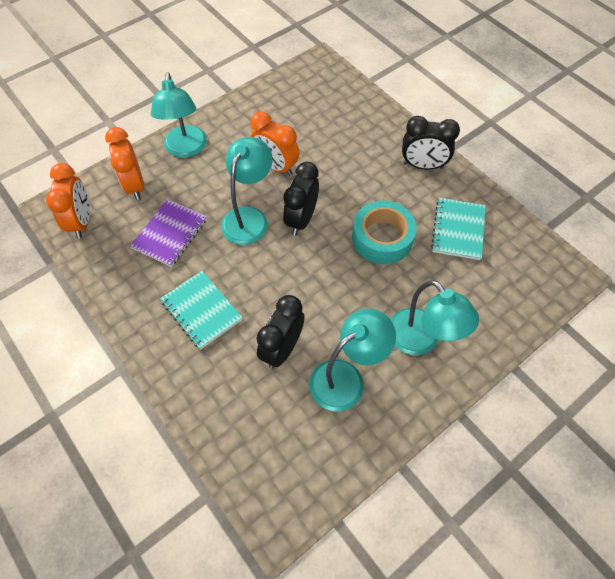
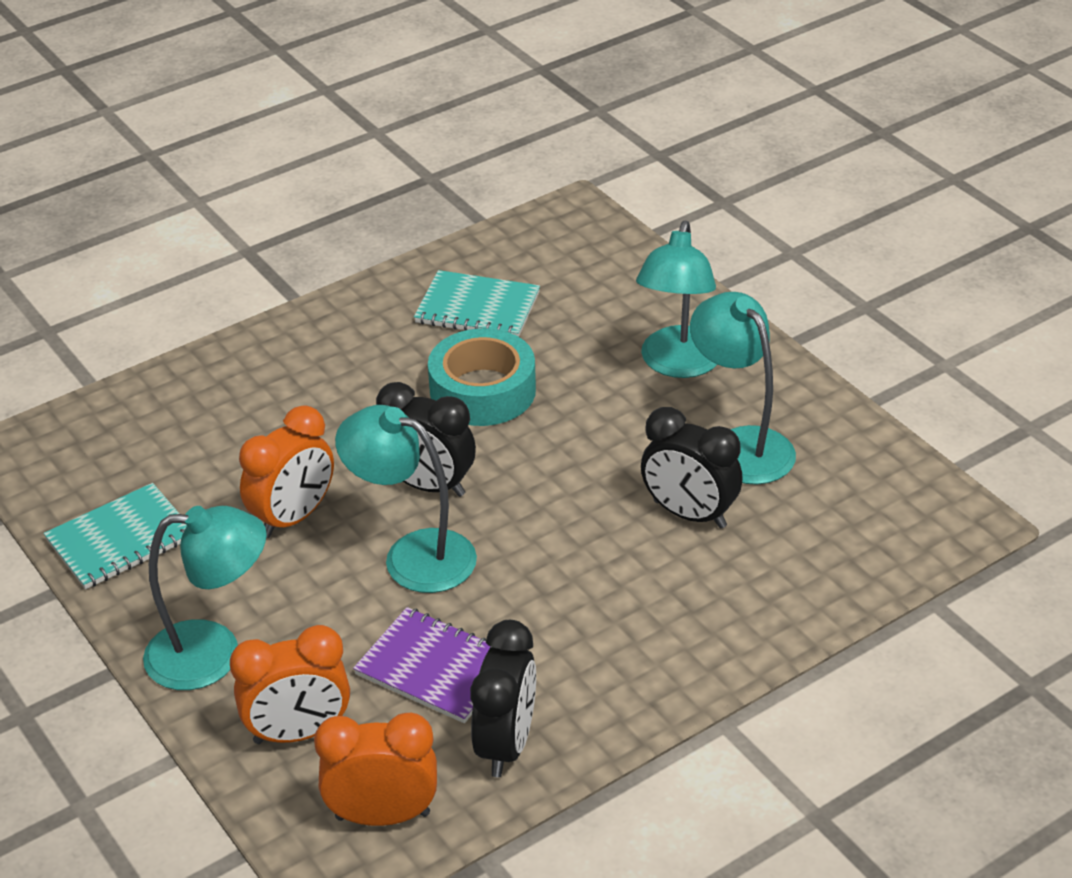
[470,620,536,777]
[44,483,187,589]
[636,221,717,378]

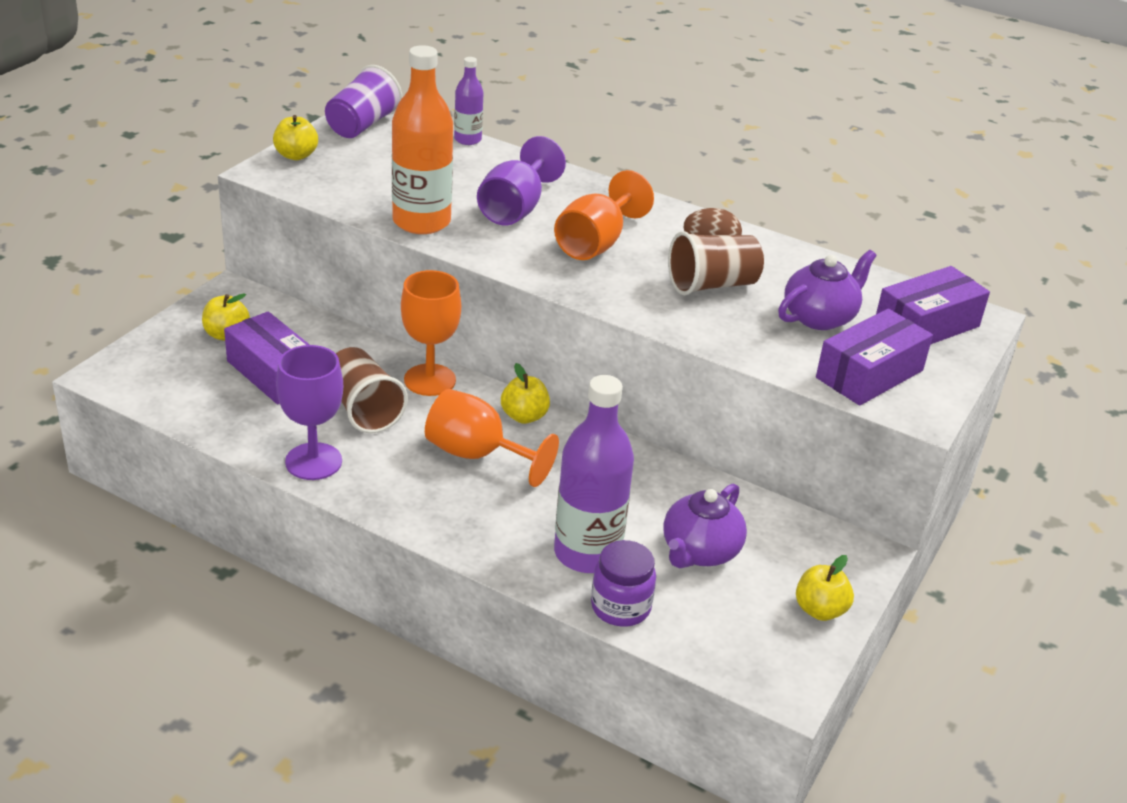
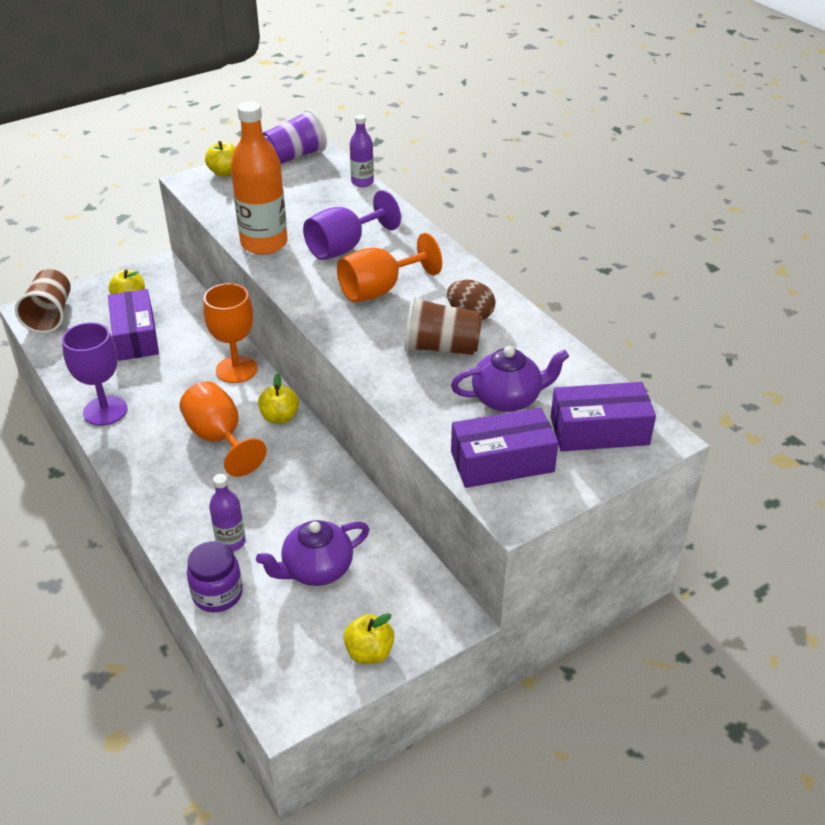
[15,269,71,333]
[209,474,246,551]

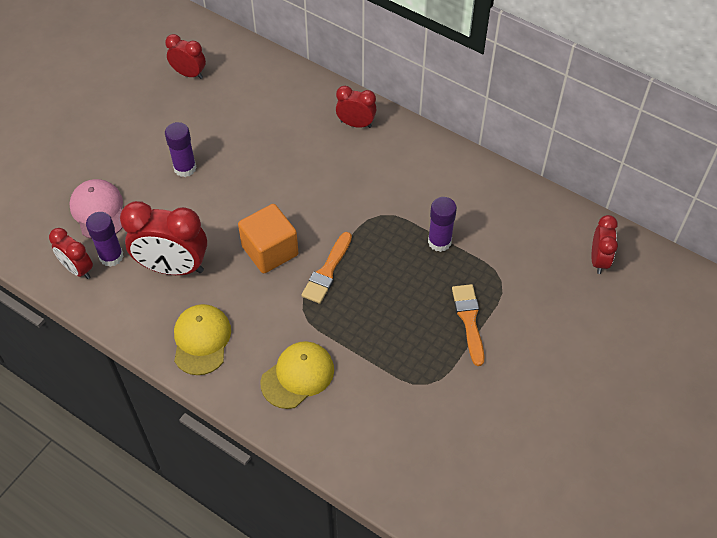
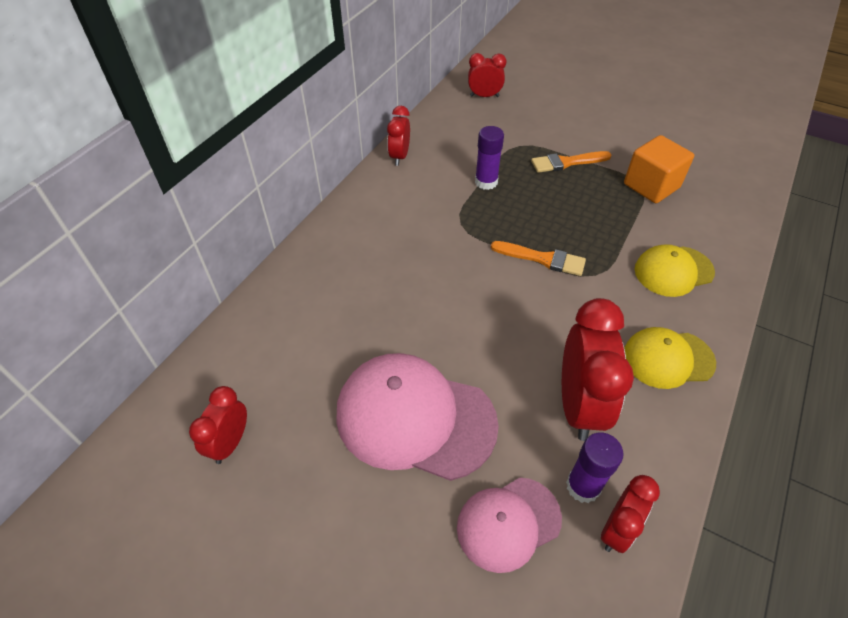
[387,106,410,166]
[336,353,499,481]
[624,135,694,203]
[635,244,715,297]

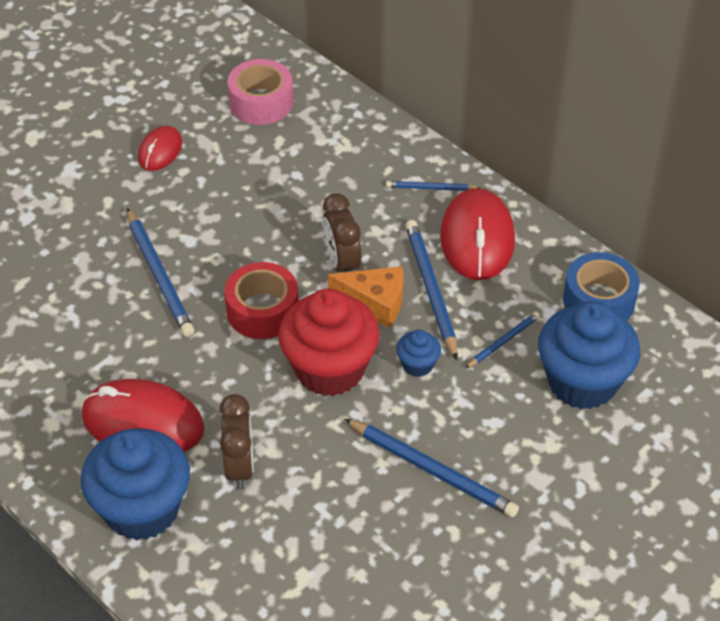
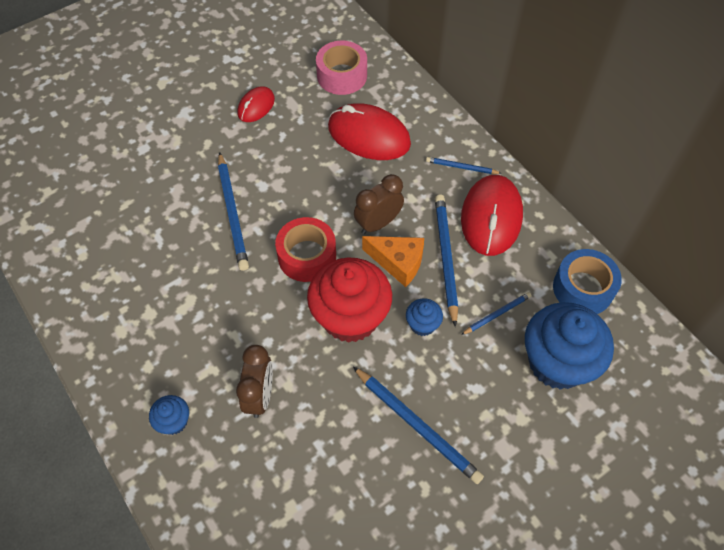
[354,174,404,234]
[328,103,411,160]
[149,395,189,435]

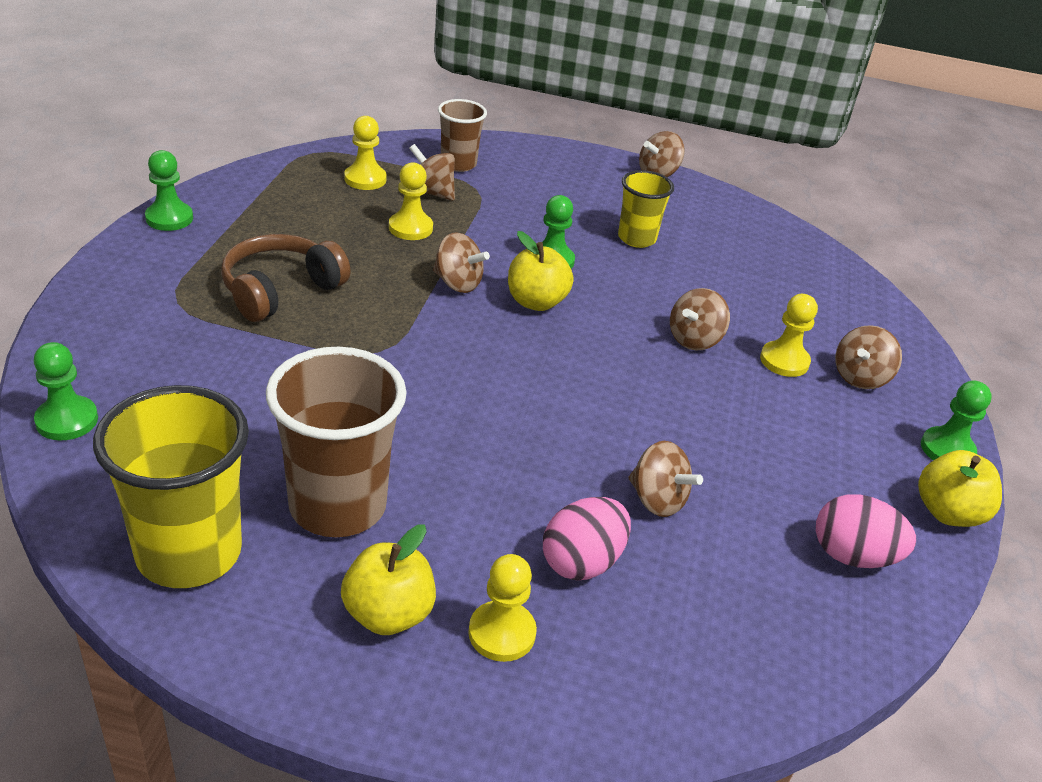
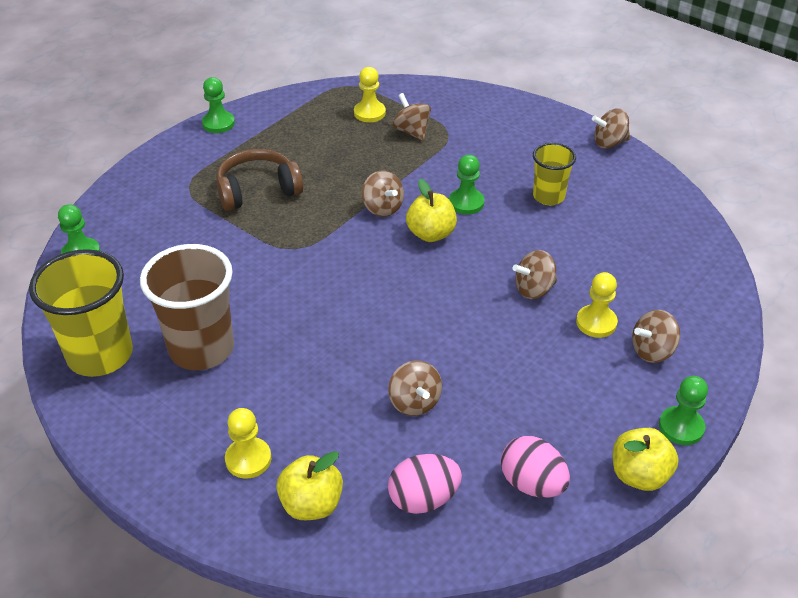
[438,99,487,172] (first image)
[389,162,433,240] (first image)
[388,454,462,514]
[276,451,343,520]

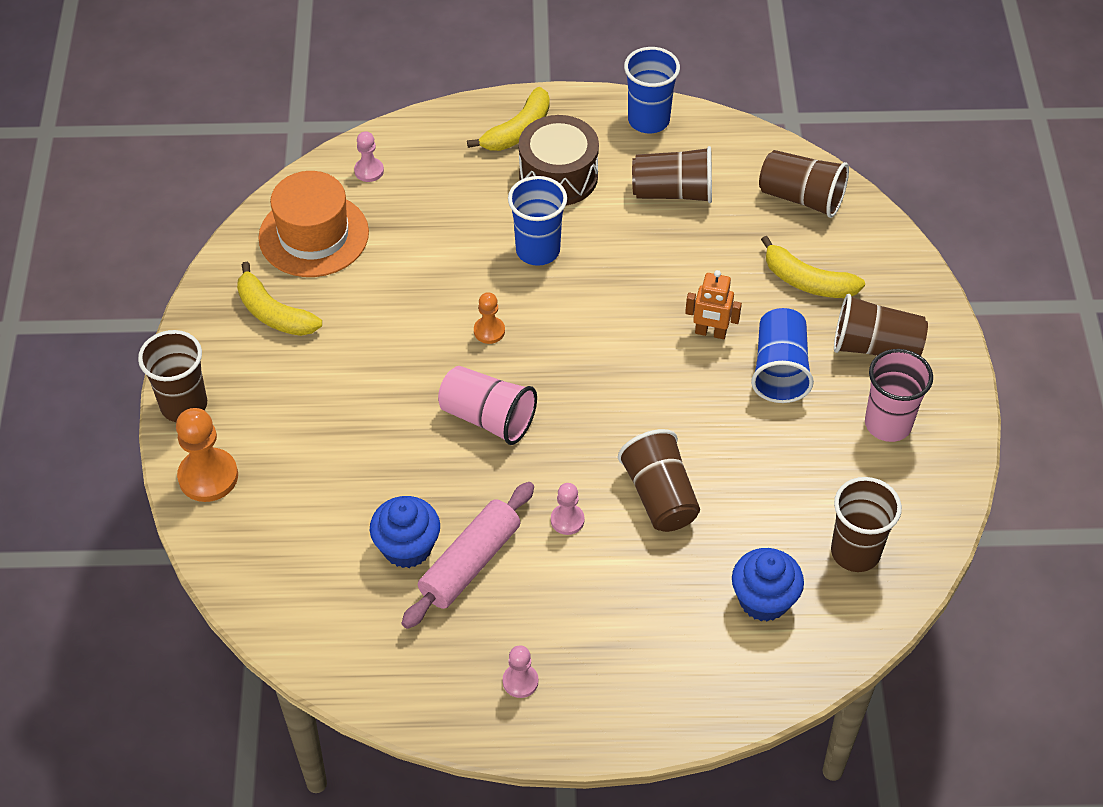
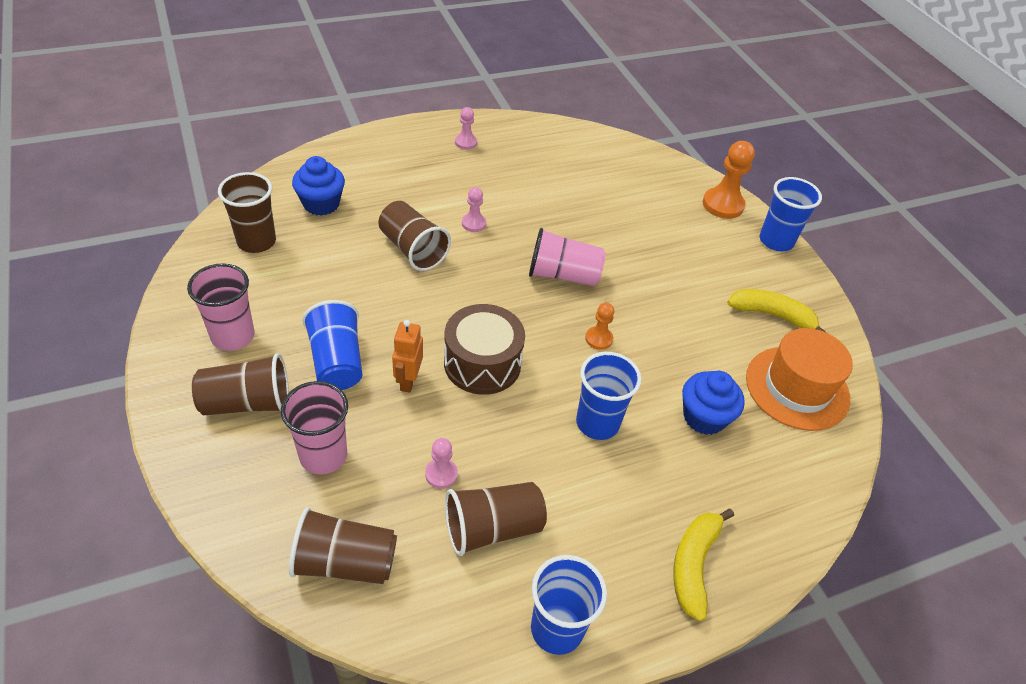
[444,304,525,395]
[425,438,458,489]
[281,381,348,475]
[392,320,423,393]
[760,177,822,251]
[402,482,534,629] (first image)
[682,371,745,435]

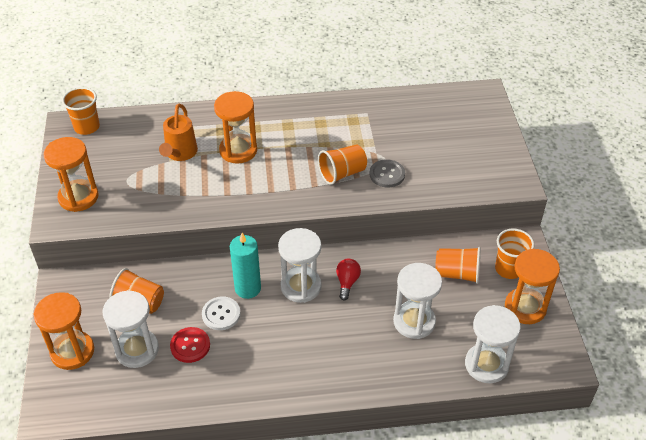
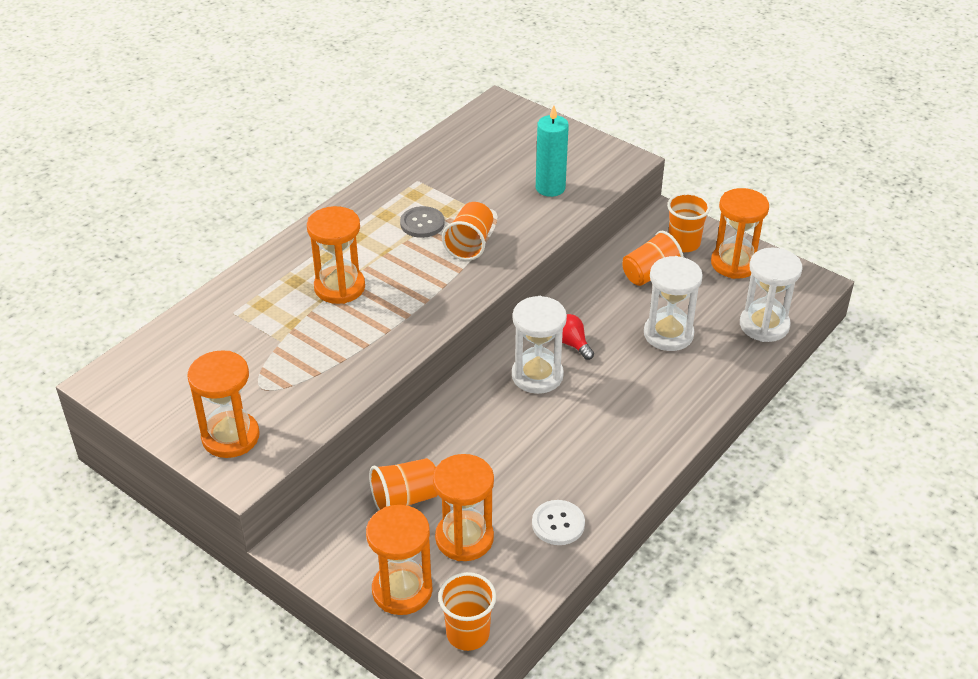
[438,572,496,651]
[159,104,198,161] (first image)
[400,206,445,238]
[536,105,569,197]
[433,454,494,561]
[532,500,585,545]
[170,327,210,363] (first image)

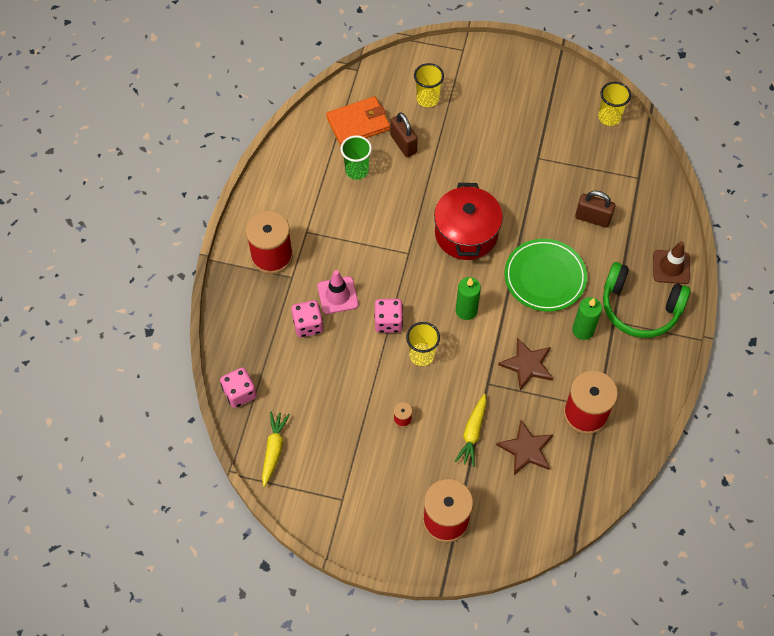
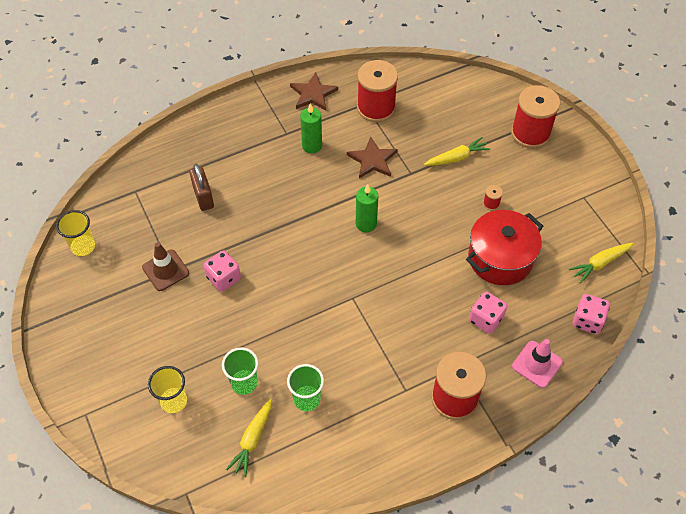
[226,398,272,477]
[222,348,258,395]
[466,210,543,285]
[504,239,587,312] (first image)
[142,242,189,291]
[603,262,691,338] (first image)
[512,339,563,388]
[203,250,241,292]
[406,322,440,366] (first image)
[290,72,338,111]

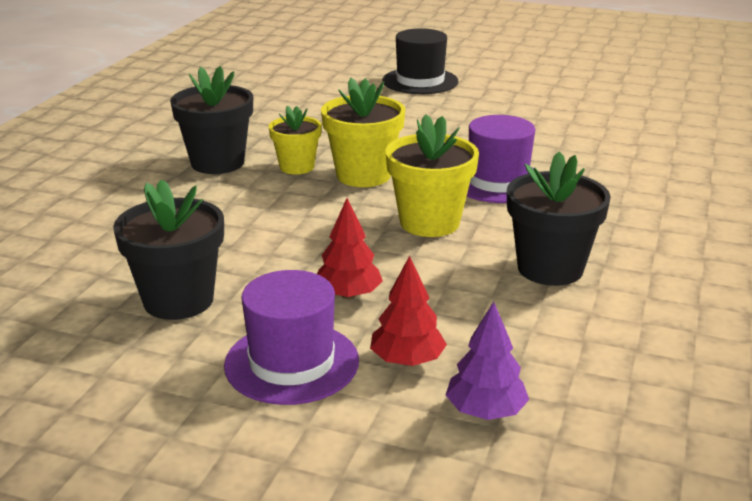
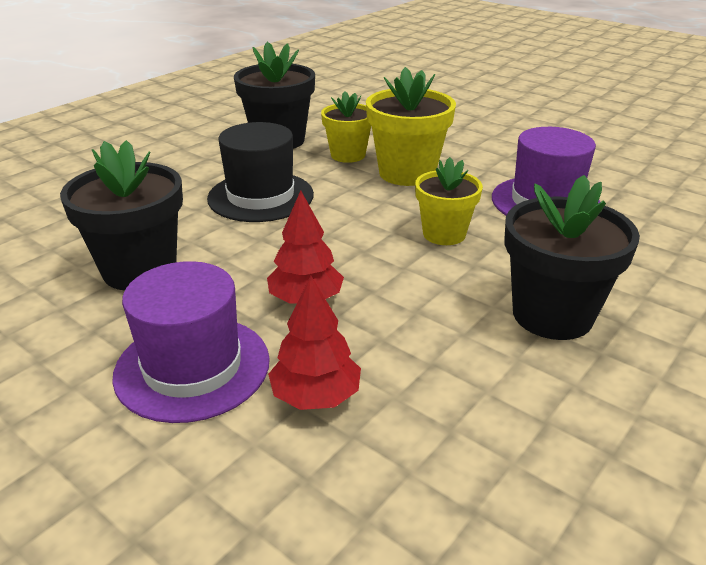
[207,122,314,222]
[415,157,483,245]
[446,302,529,420] (first image)

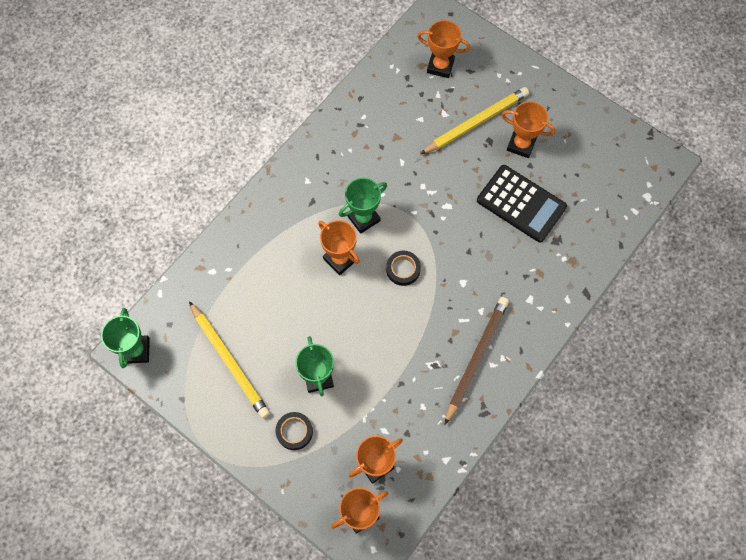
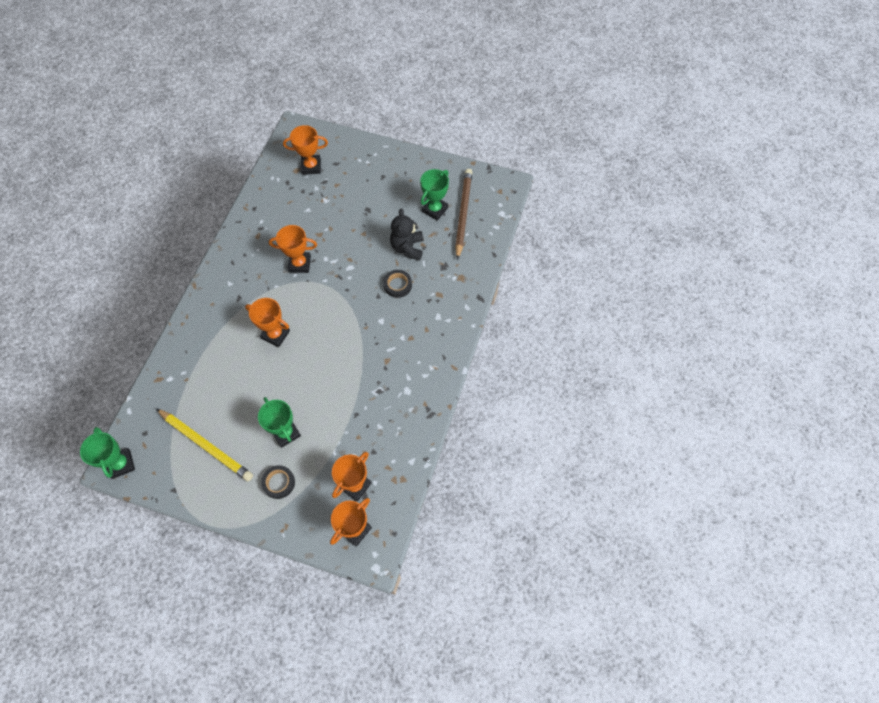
[420,87,529,154] (first image)
[269,225,317,273]
[390,209,423,261]
[420,169,449,220]
[383,270,412,298]
[455,169,472,260]

